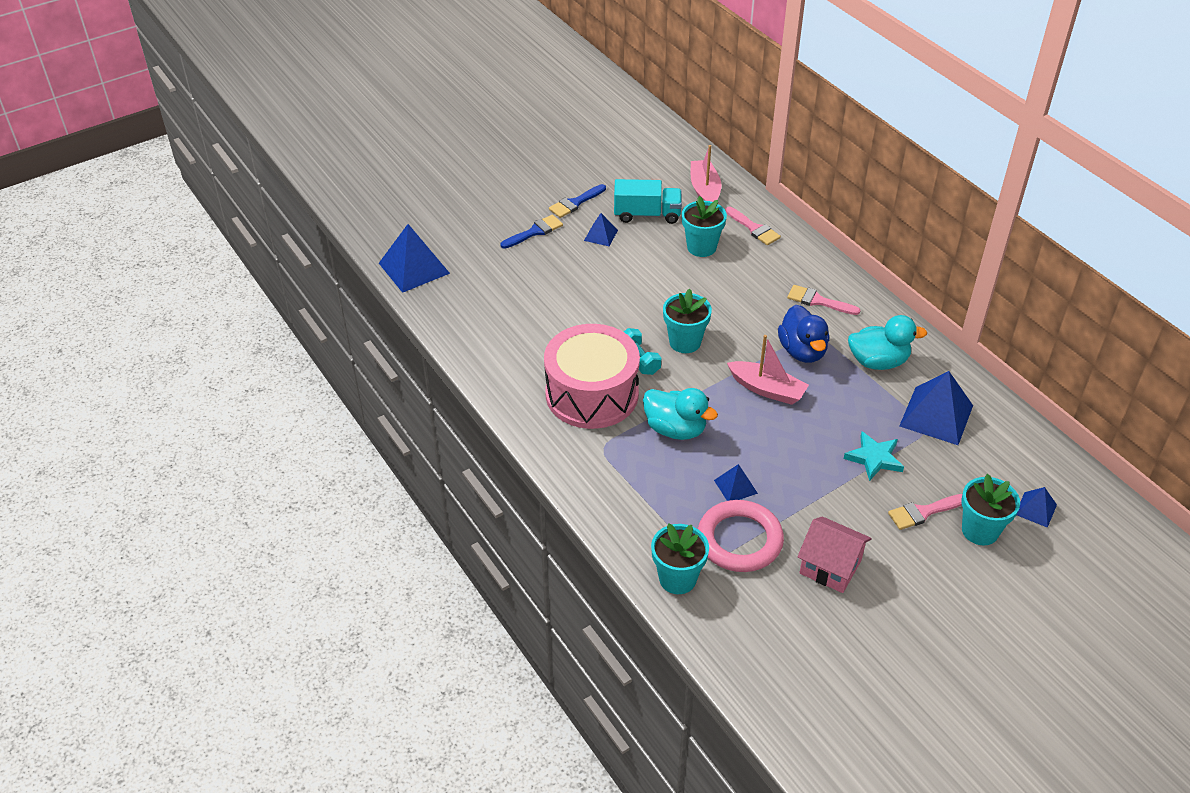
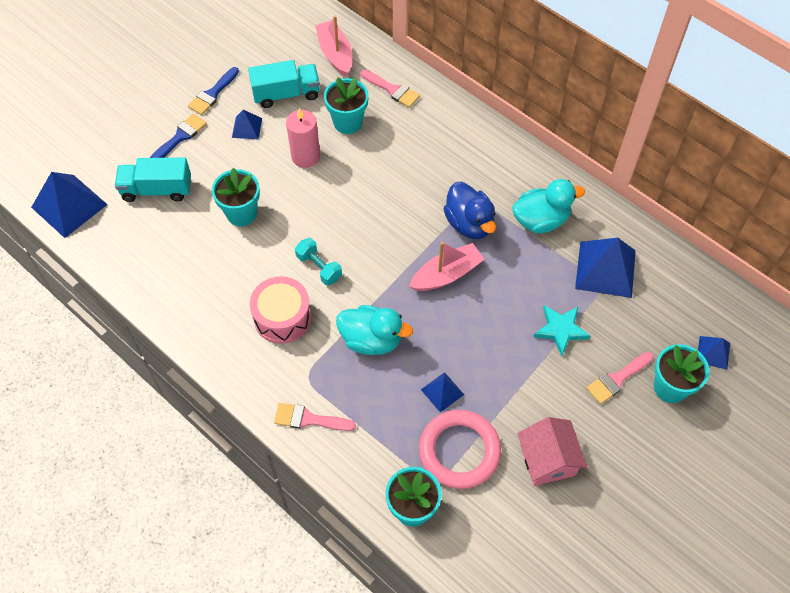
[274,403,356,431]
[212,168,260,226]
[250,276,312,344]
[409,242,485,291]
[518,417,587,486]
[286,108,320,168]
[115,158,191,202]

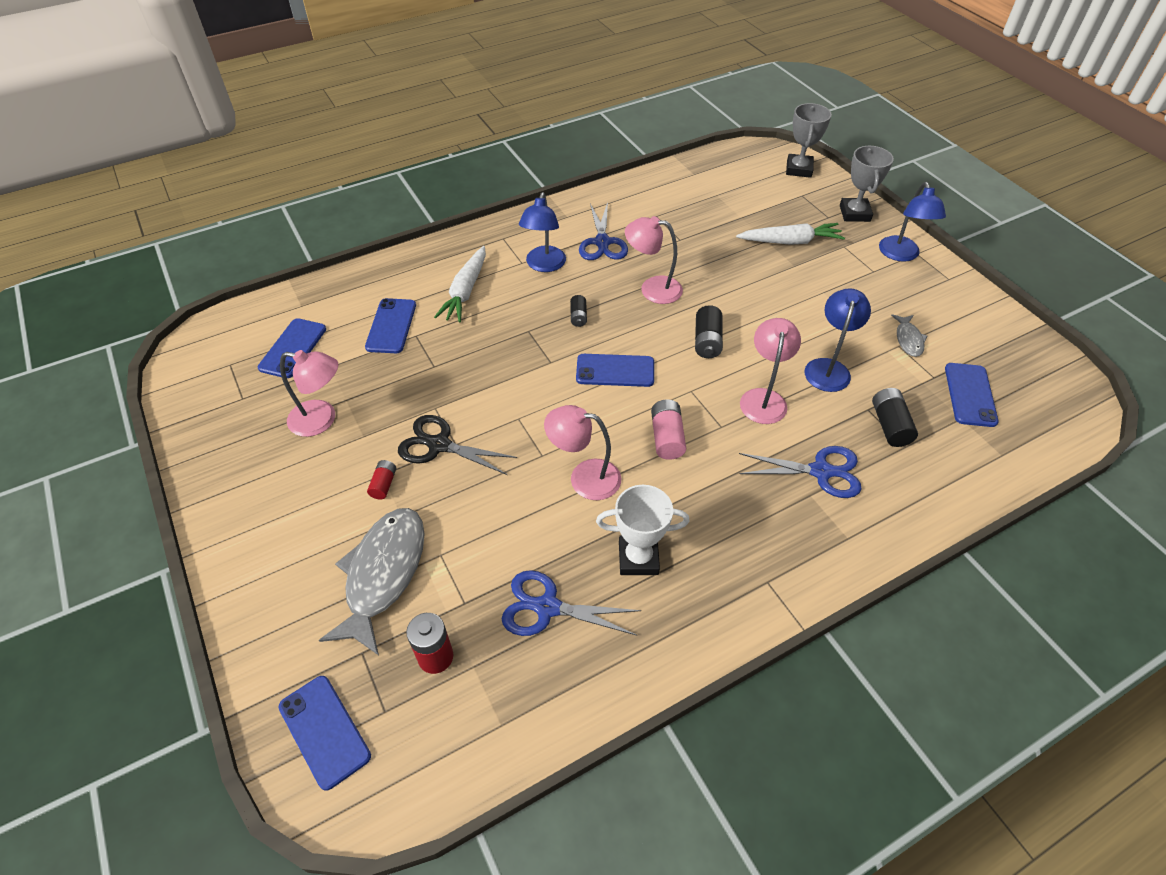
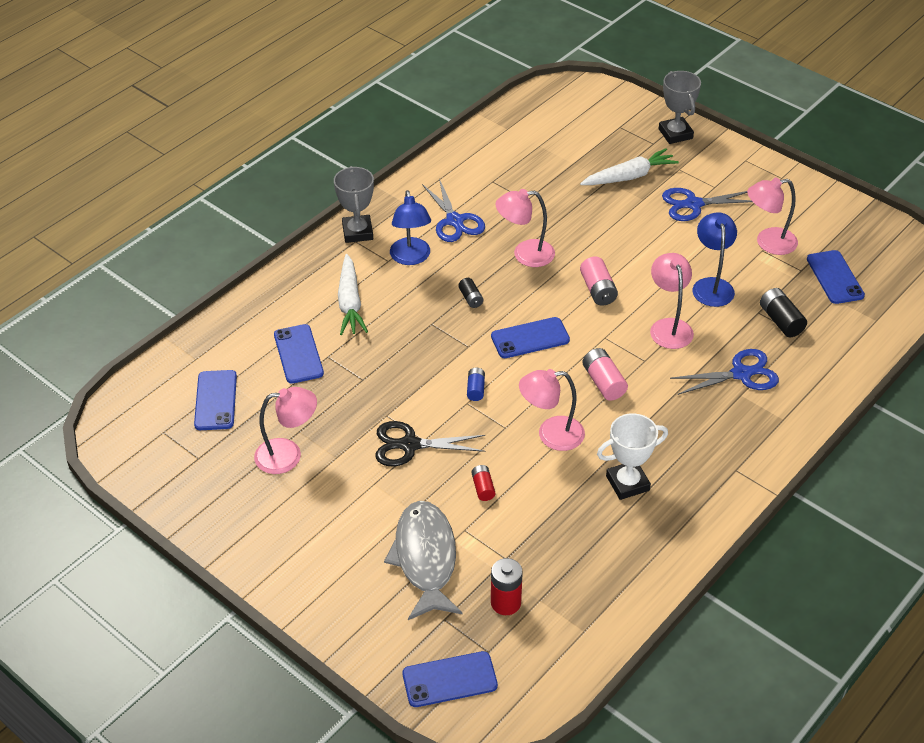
[334,166,374,243]
[879,182,946,262] (first image)
[580,256,618,306]
[747,178,798,255]
[471,465,495,501]
[662,188,753,221]
[402,651,498,707]
[467,368,485,401]

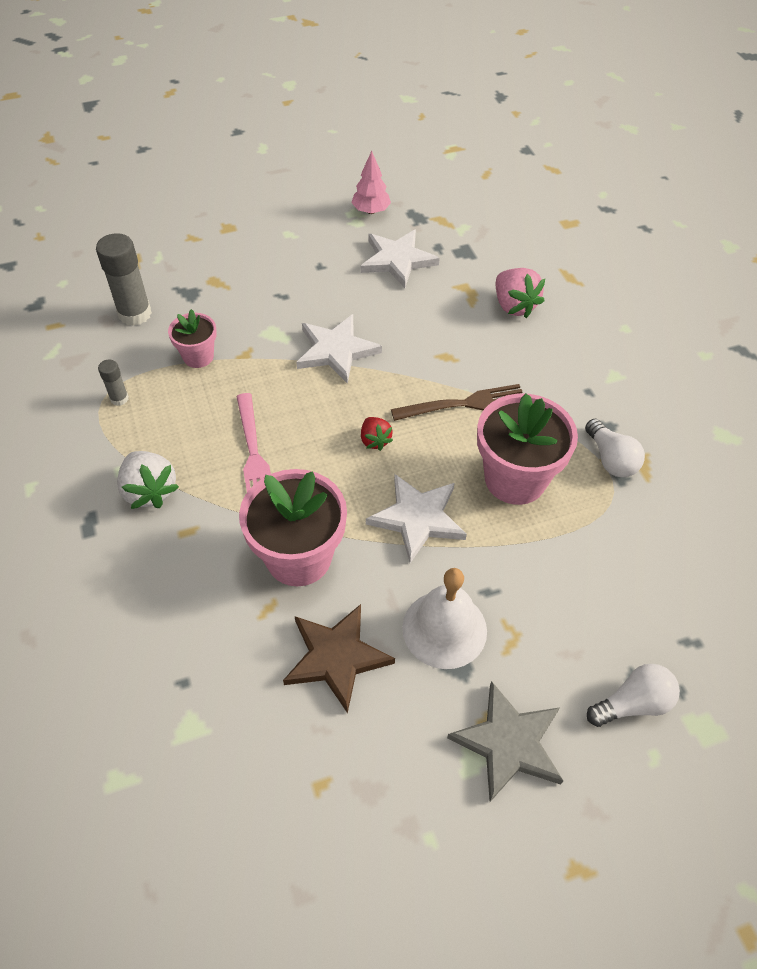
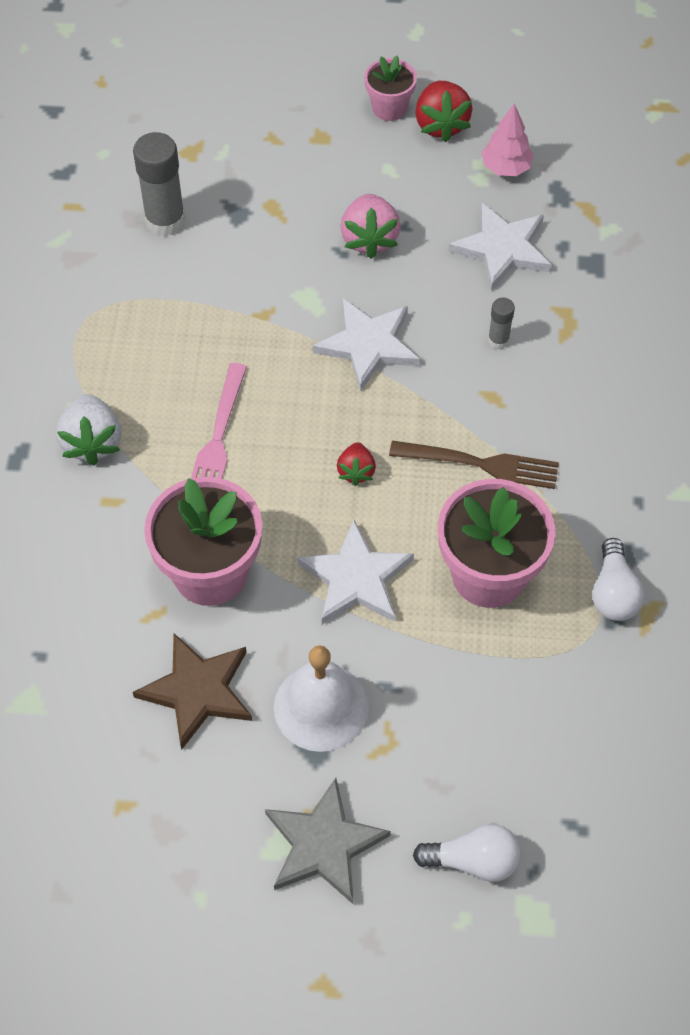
[341,194,401,259]
[364,56,417,121]
[488,298,515,349]
[415,81,472,142]

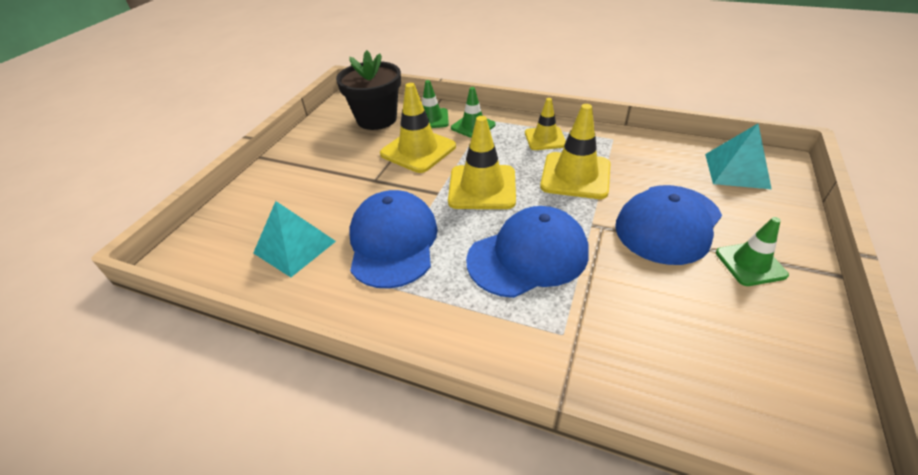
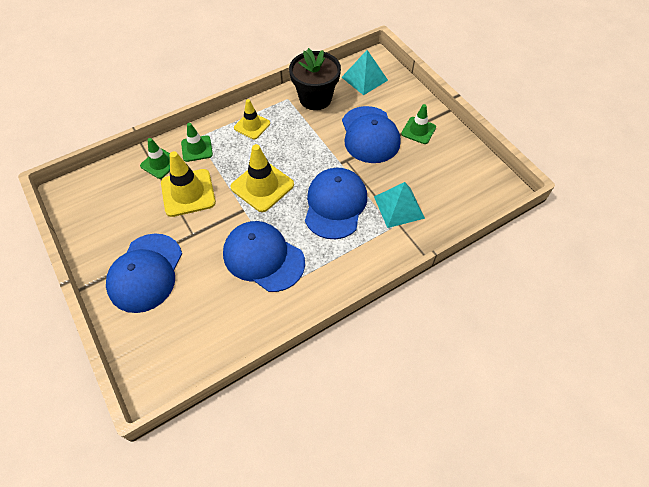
[289,48,341,110]
[540,104,611,199] (first image)
[374,182,425,228]
[106,234,182,313]

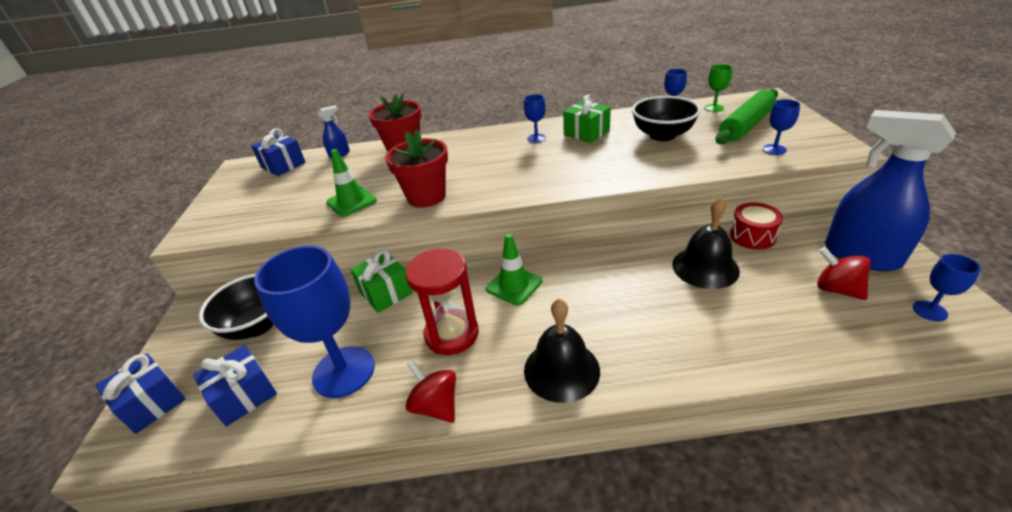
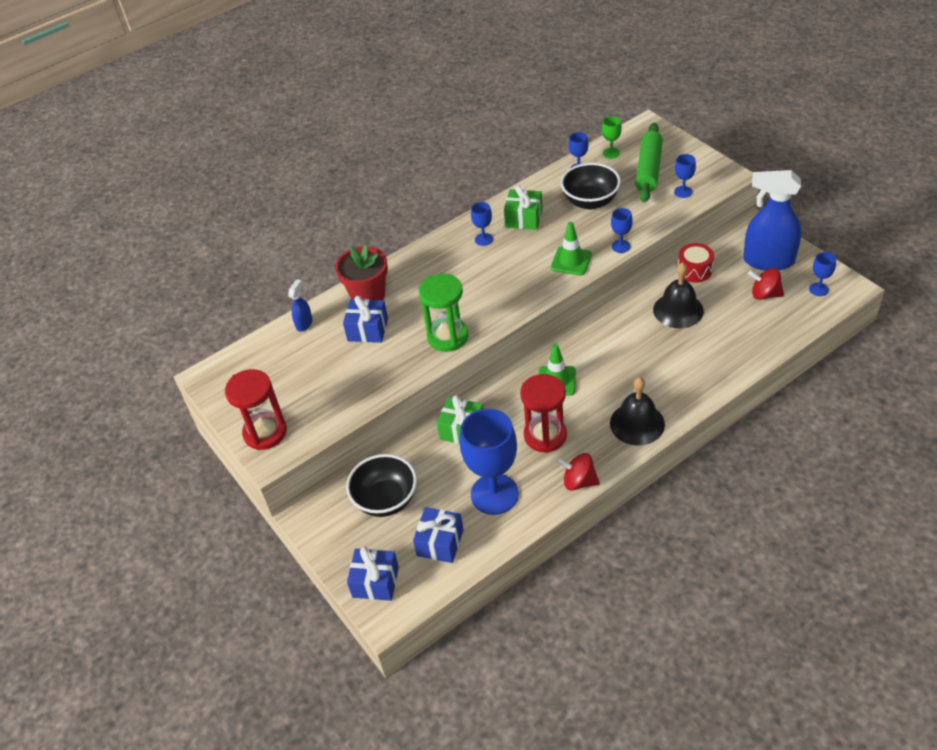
[343,296,388,343]
[419,274,468,352]
[551,222,592,275]
[611,208,633,253]
[225,369,287,450]

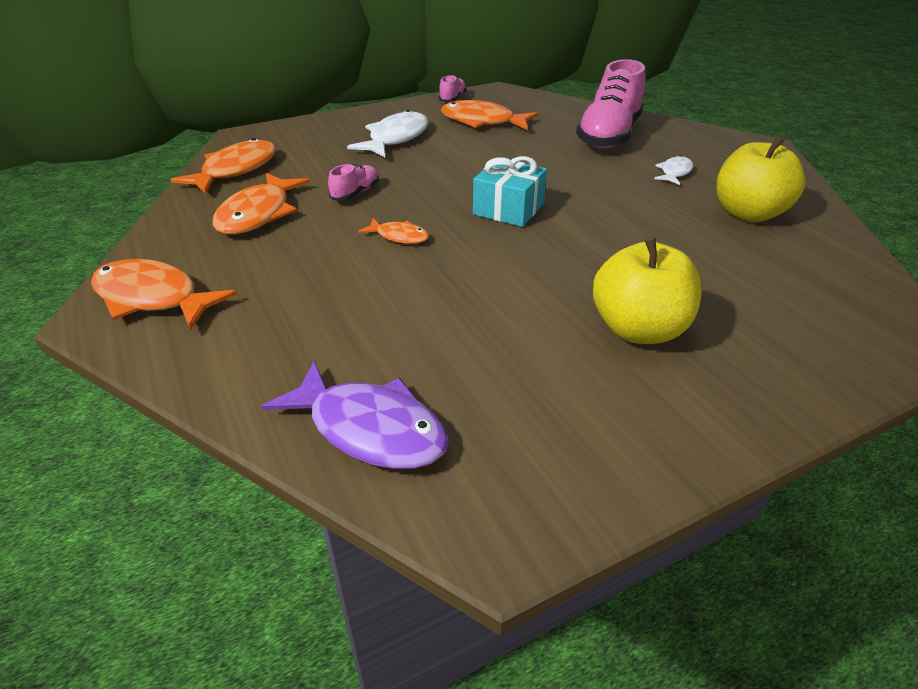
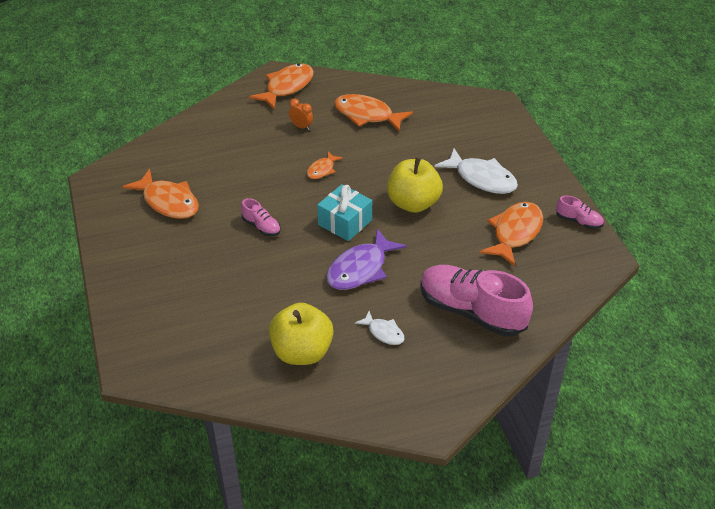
[122,169,199,219]
[241,198,281,236]
[387,157,443,213]
[326,229,407,290]
[289,99,313,130]

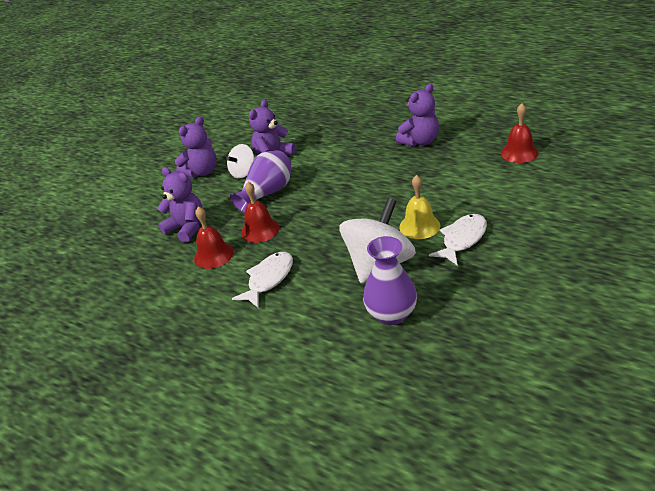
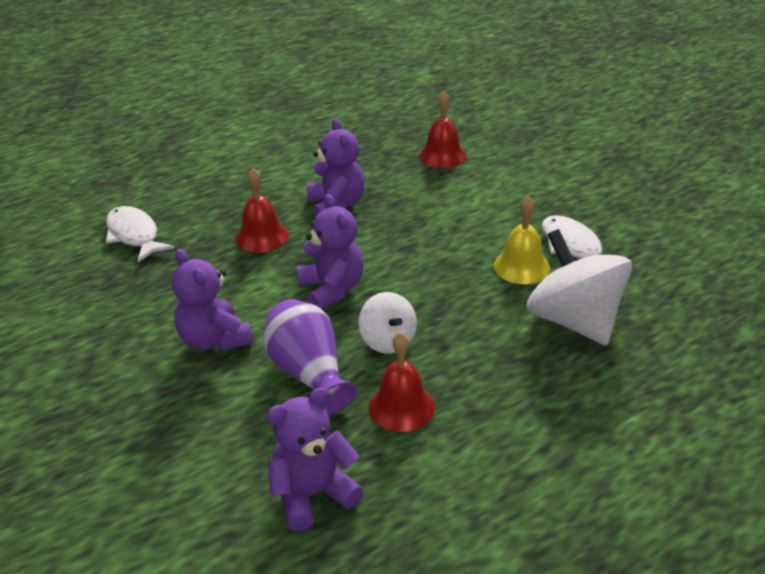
[297,194,364,309]
[359,292,417,354]
[235,168,288,253]
[363,236,417,325] (first image)
[106,206,174,263]

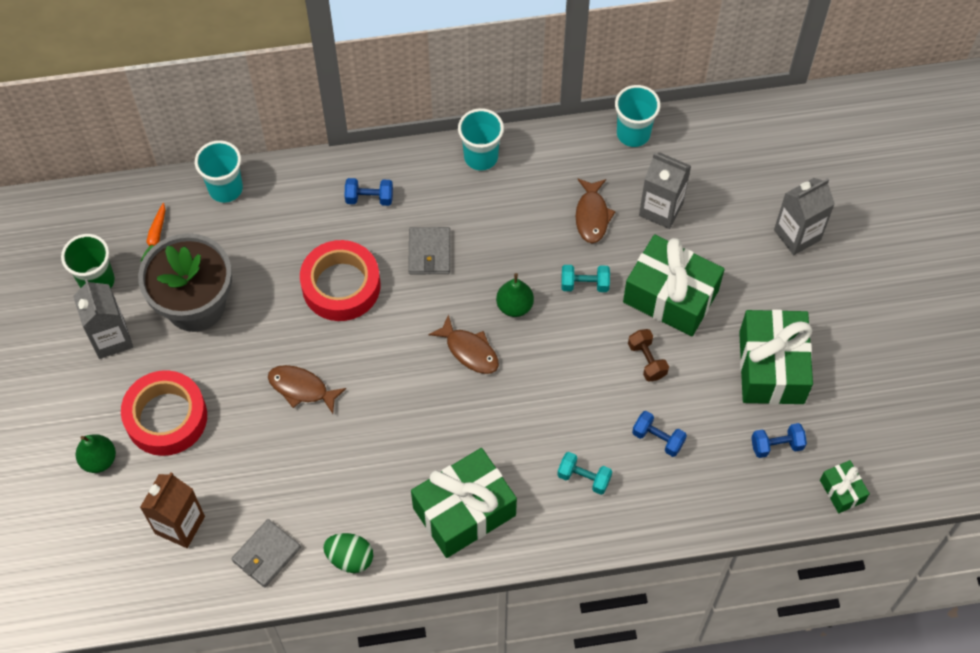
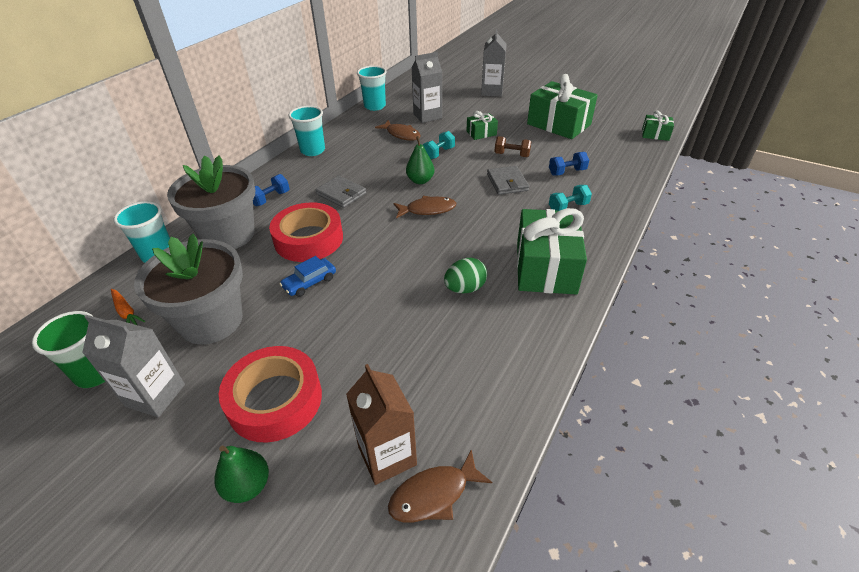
[467,111,498,140]
[388,449,492,522]
[751,423,807,458] (first image)
[487,166,529,195]
[444,258,487,293]
[167,155,255,249]
[280,256,336,297]

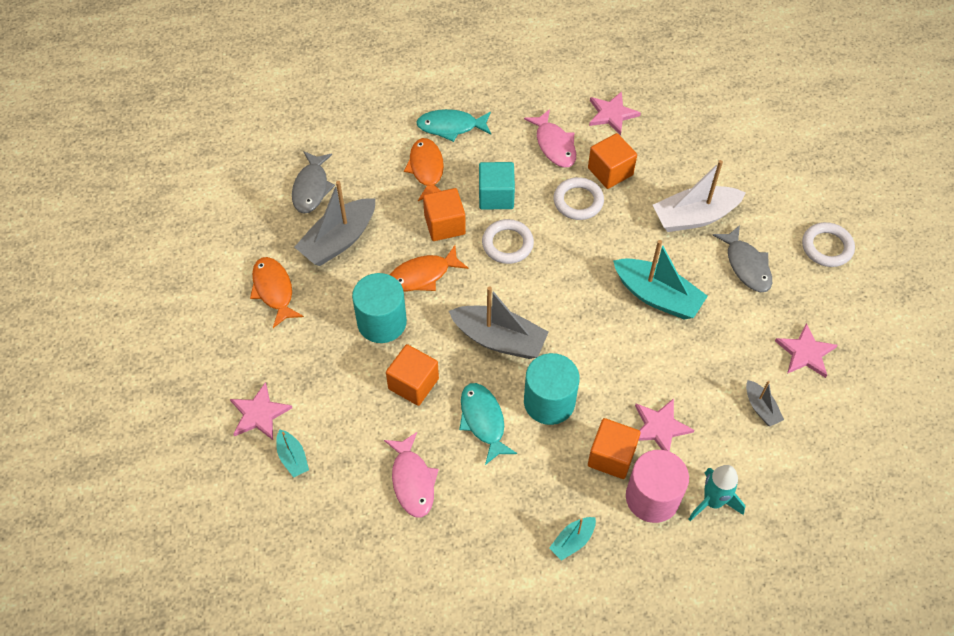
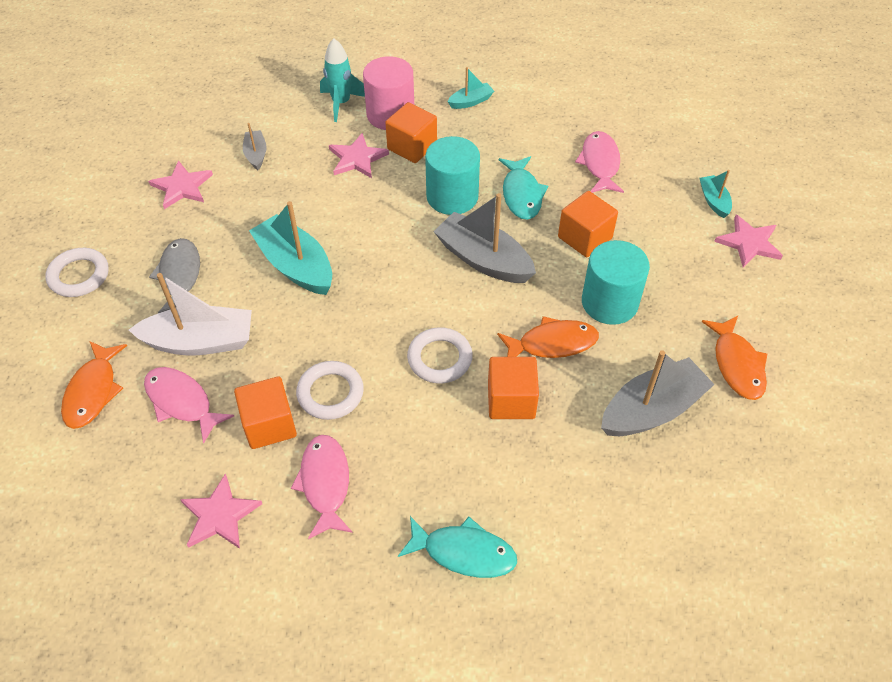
[61,341,127,429]
[292,151,335,214] (first image)
[479,162,515,209] (first image)
[144,367,234,444]

